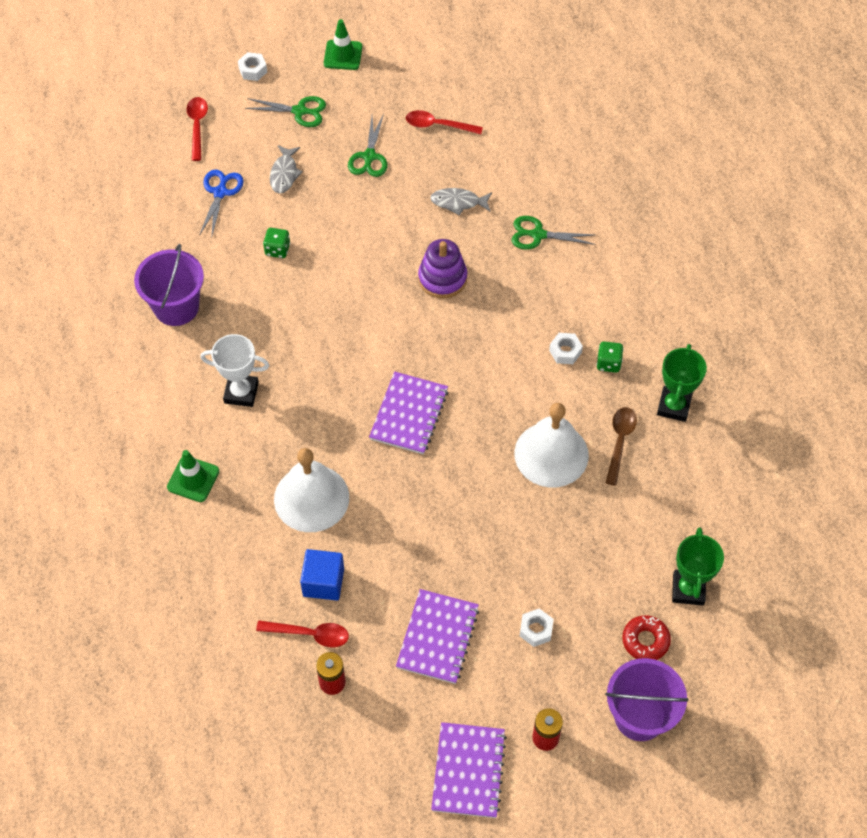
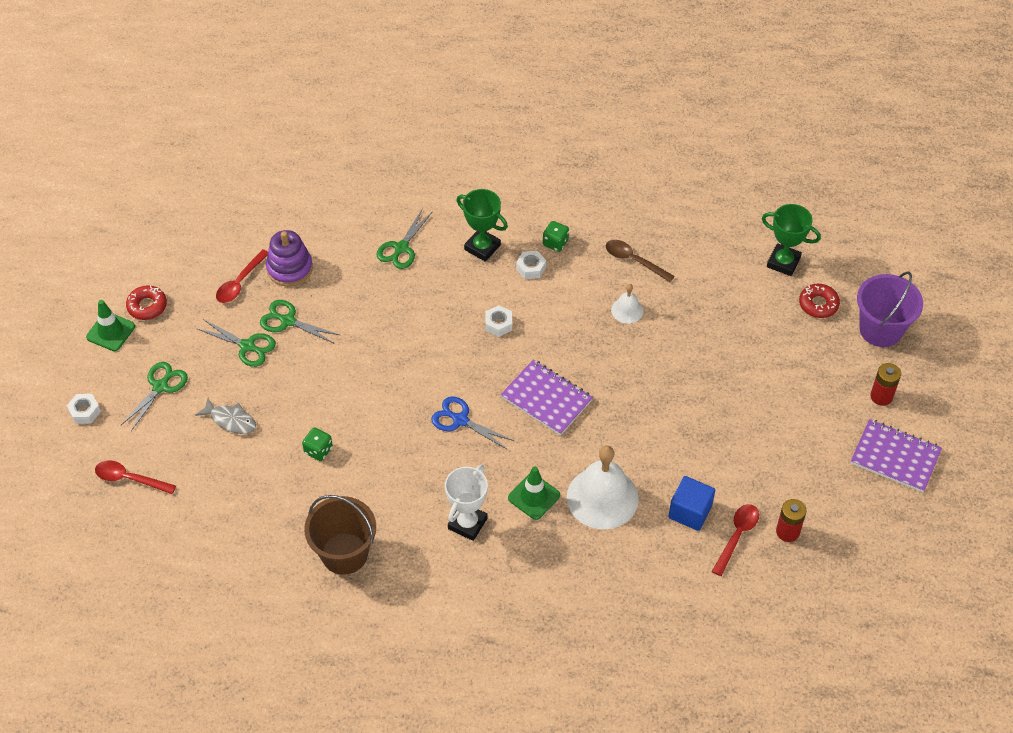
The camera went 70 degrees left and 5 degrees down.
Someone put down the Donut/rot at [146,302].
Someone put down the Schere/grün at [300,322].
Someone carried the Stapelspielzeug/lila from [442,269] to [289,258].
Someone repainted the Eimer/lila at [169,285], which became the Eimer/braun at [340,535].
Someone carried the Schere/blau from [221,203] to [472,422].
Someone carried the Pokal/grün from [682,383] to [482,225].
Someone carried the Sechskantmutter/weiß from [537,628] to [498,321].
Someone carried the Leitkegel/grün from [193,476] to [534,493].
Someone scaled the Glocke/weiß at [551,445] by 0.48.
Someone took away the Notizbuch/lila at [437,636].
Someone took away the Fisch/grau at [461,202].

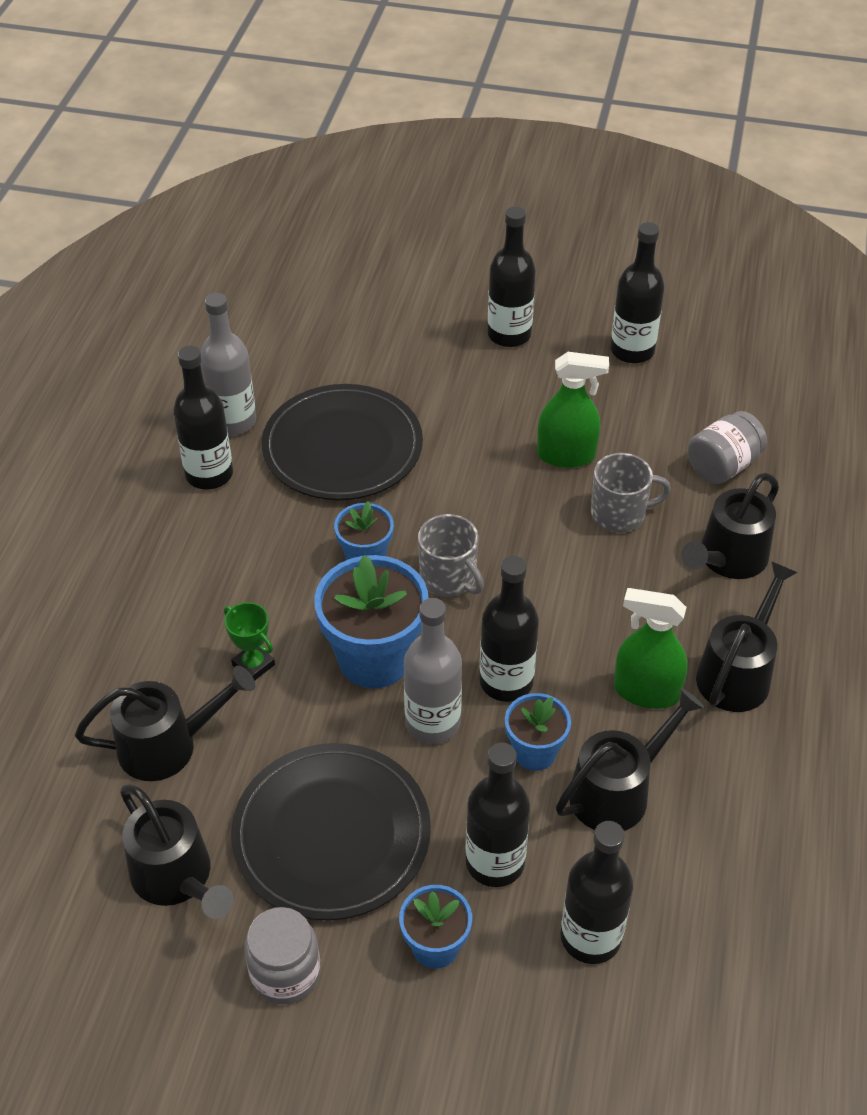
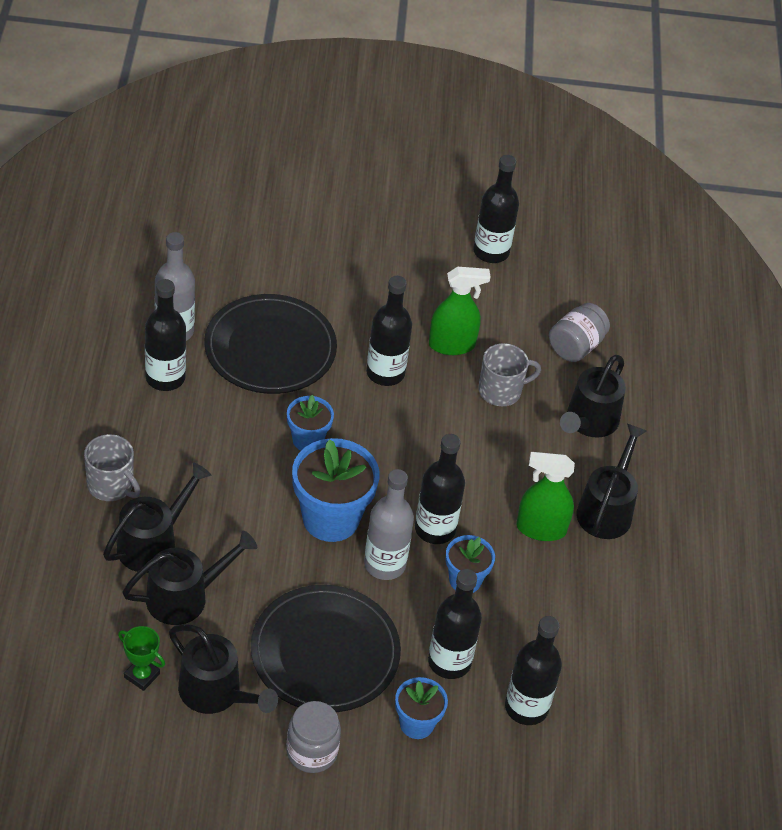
The camera went 15 degrees left and 0 degrees up.
Someone carried the Tasse/grau from [451,555] to [112,467].
Someone carried the Gießkanne/schwarz from [630,759] to [157,517].
Someone carried the Pokal/grün from [249,641] to [141,658].
Someone carried the Flasche/schwarz from [512,277] to [389,331].

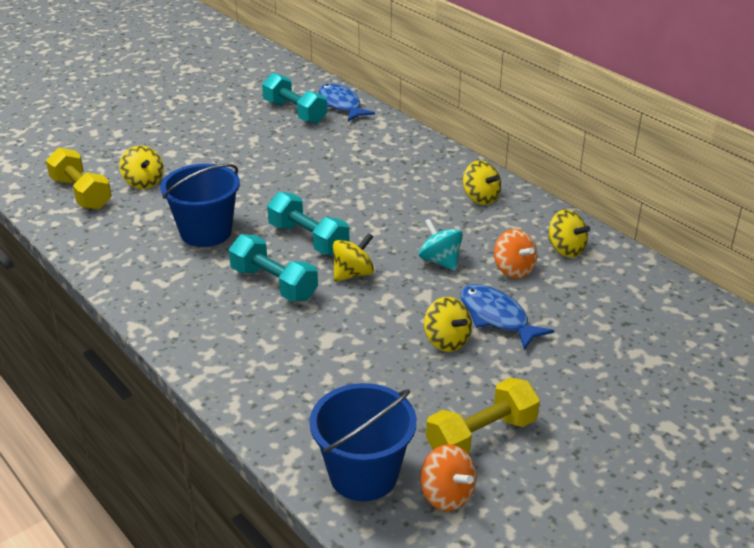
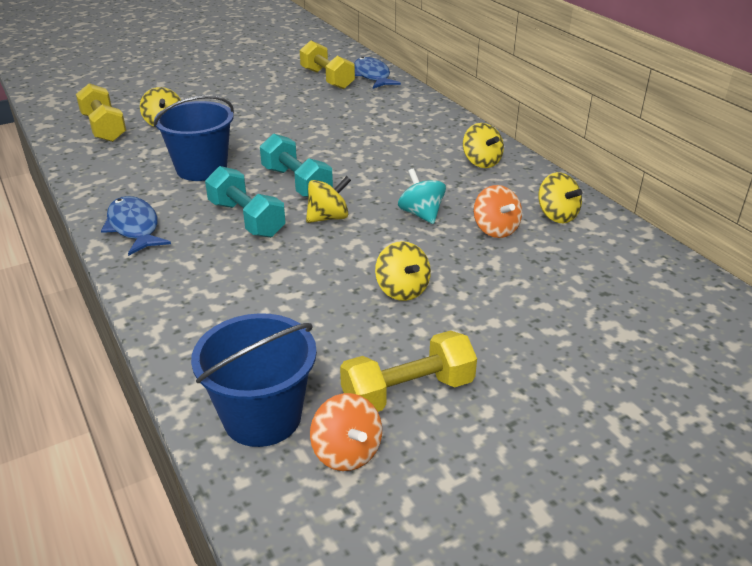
The camera went 10 degrees right and 0 degrees up.
Someone carried the Fisch/blau from [507,317] to [136,226].
Someone repainted the Hantel/türkis at [294,98], which became the Hantel/gelb at [327,64].

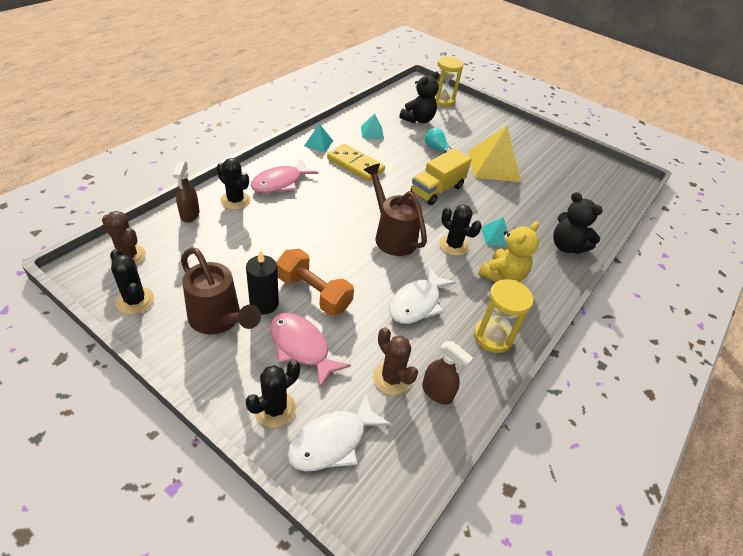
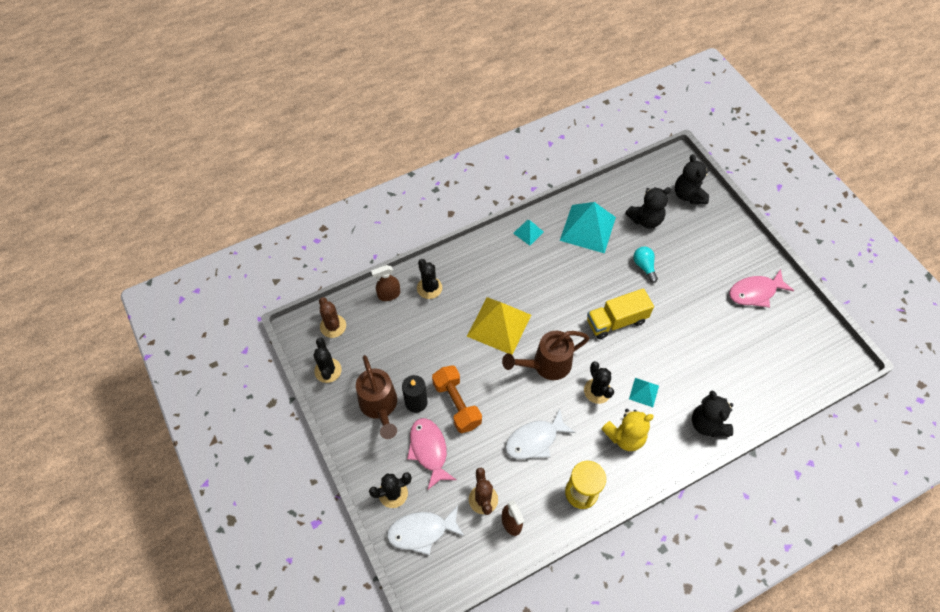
The camera went 30 degrees right and 15 degrees up.
Someone rotated the Sprühflasche/braun at [186,192] by 45 degrees clockwise.
Someone carried the Pyramide/gelb from [495,154] to [499,326].
Someone rotated the Gießkanne/braun at [395,210] by 105 degrees counterclockwise.
Someone scaled the Pyramide/türkis at [372,126] by 2.08.
Someone swapped the Sanduhr/gelb at [449,81] for the Teddybär/schwarz at [692,179].
Someone carried the Fisch/rosa from [285,176] to [761,288].
Someone took away the Dominostein/gelb at [356,162].

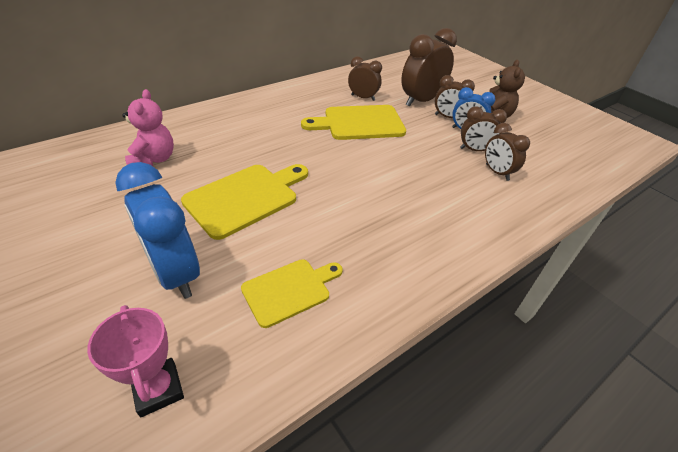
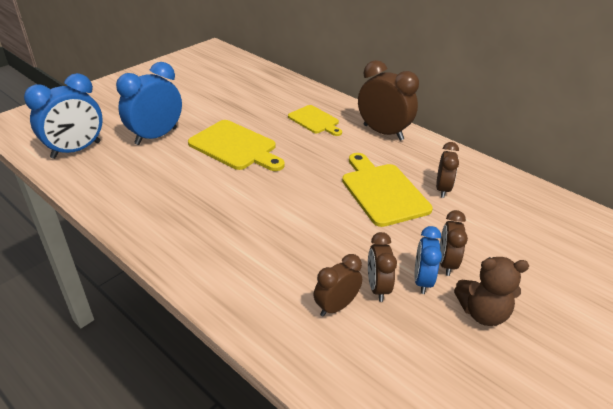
The camera went 80 degrees right and 5 degrees down.
Someone swapped the Pokal/rosa at [135,361] for the Wecker/blau at [63,116].
Someone carried the Schneidebrett/gelb from [292,293] to [315,120].
Someone carried the Wecker/braun from [429,67] to [388,100].
Someone took away the Teddybär/rosa at [148,127].

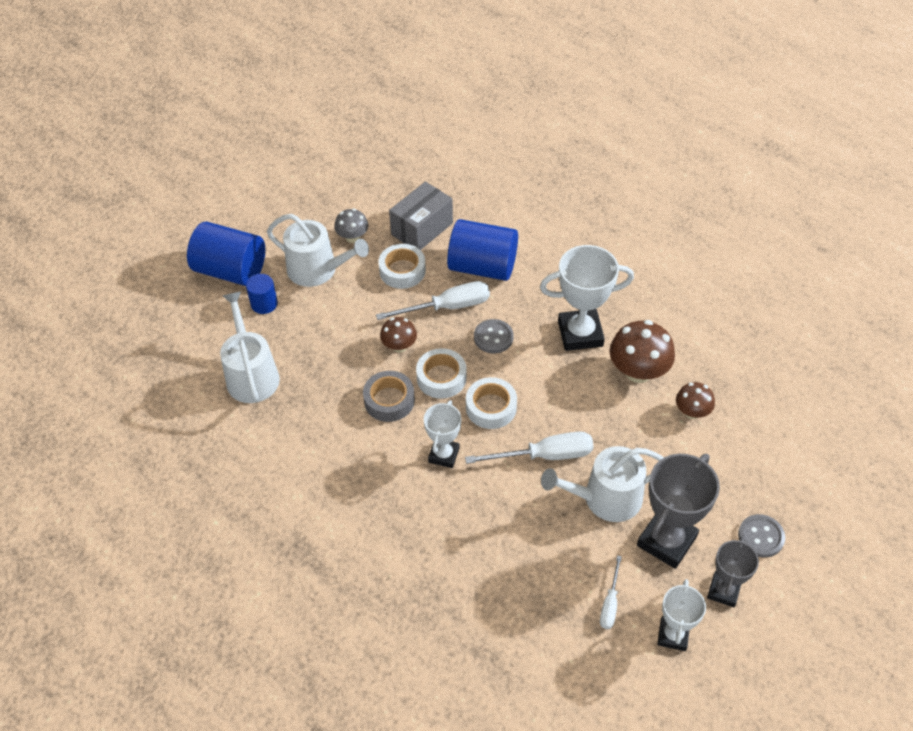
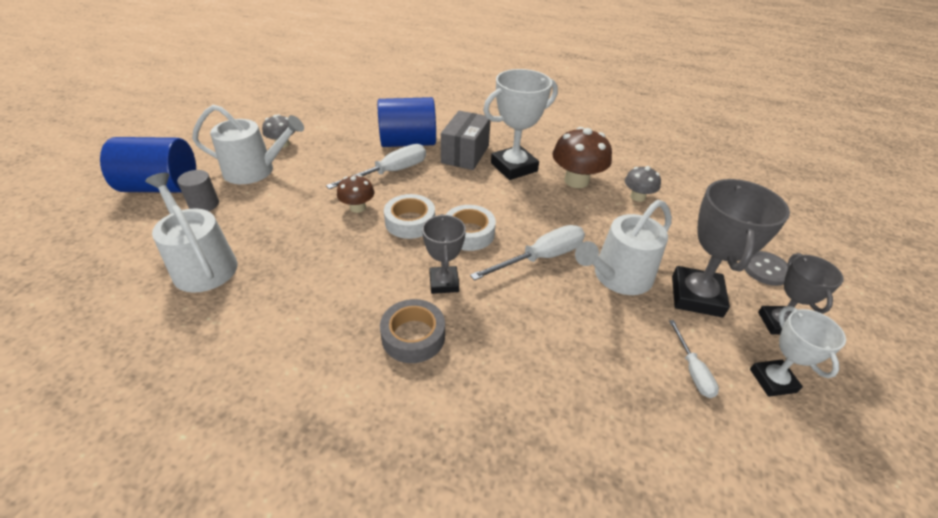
The camera went 25 degrees left and 10 degrees down.
Someone repainted the Vollzylinder/blau at [262,294], which became the Vollzylinder/grau at [198,190].
Someone carried the Klebeband/grau from [389,396] to [412,331].
Someone repainted the Pokal/weiß at [443,434], which became the Pokal/grau at [444,254].
Someone carried the Schachtel/grau from [421,216] to [466,140].
Someone repainted the Pilz/braun at [695,400], which became the Pilz/grau at [643,184].
Someone took away the Klebeband/weiß at [402,266].
Someone took away the Knopf/grau at [494,336].

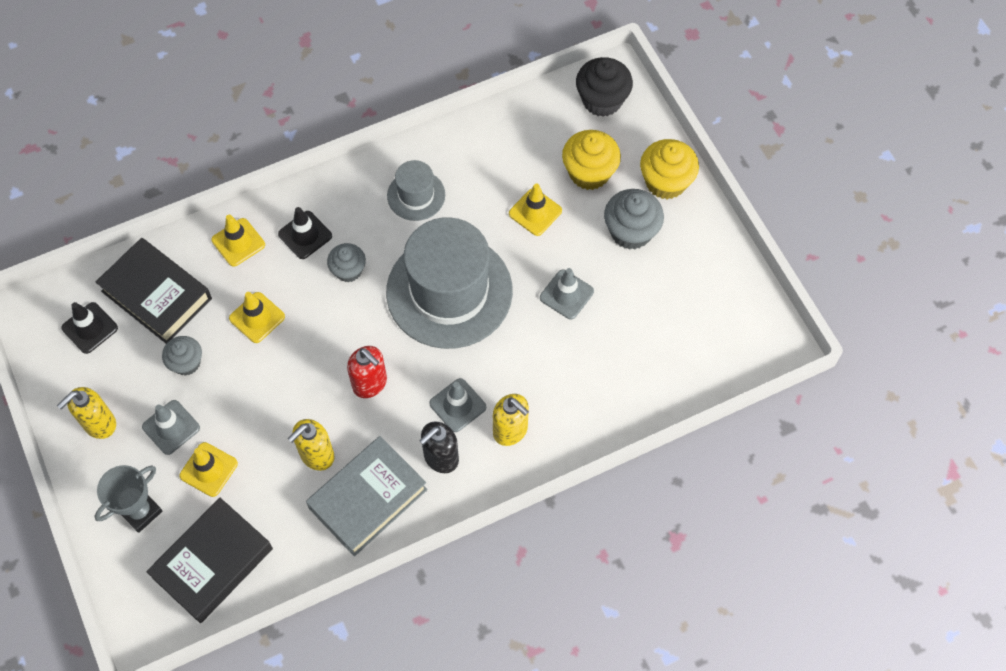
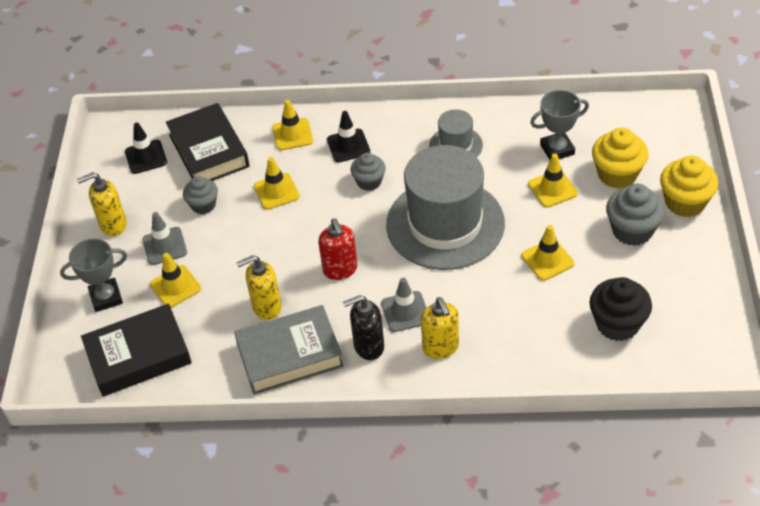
The camera went 30 degrees right and 15 degrees down.
Someone repainted the Leitkegel/grau at [567,293], which became the Leitkegel/gelb at [548,253].
Someone put down the Pokal/grau at [559,125].
Someone carried the Muffin/schwarz from [604,87] to [621,309].

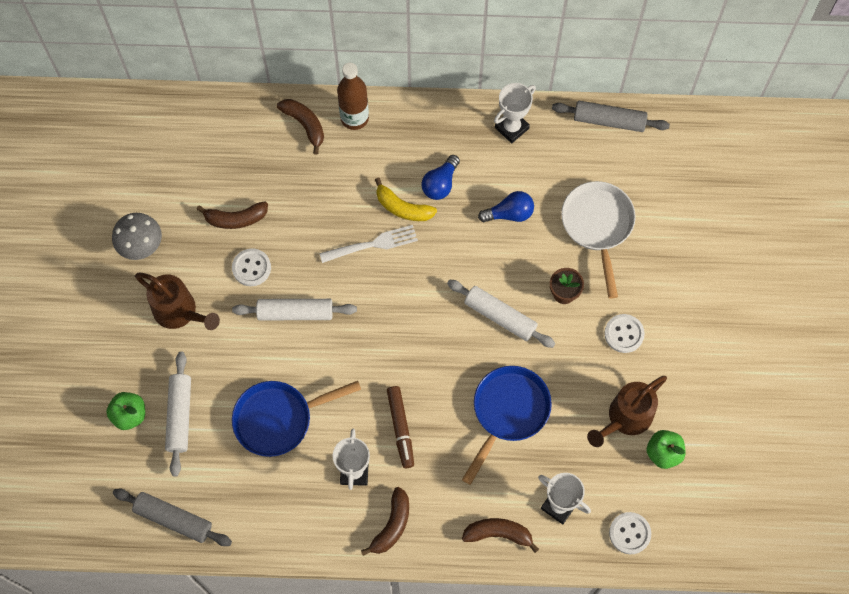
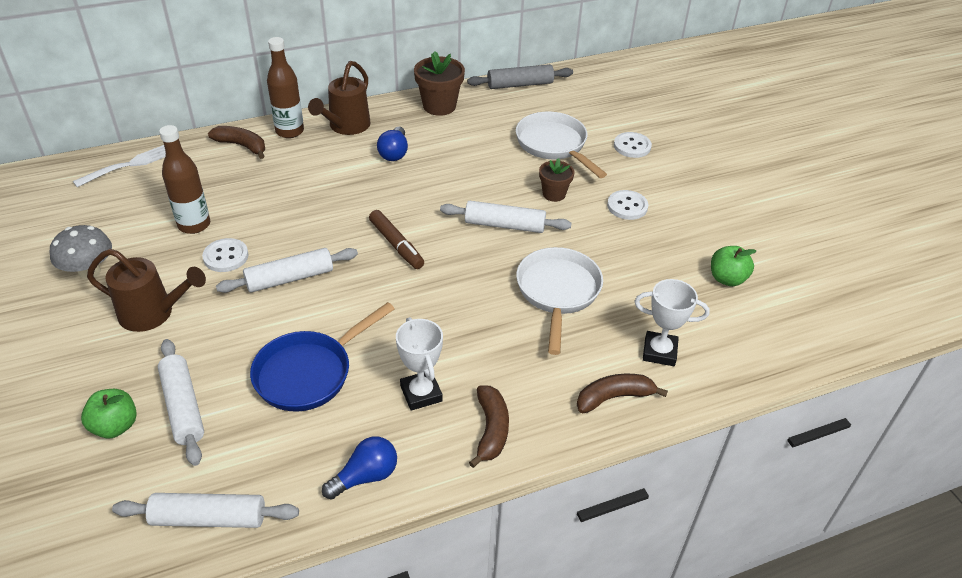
The camera went 25 degrees left and 25 degrees down.
Someone carried the Gabel/weiß from [368,244] to [119,166].
Someone repainted the Nudelholz/grau at [172,517], which became the Nudelholz/weiß at [205,510].
Someone swapped the Banane/braun at [232,215] for the Flasche/braun at [184,179].
Someone carried the Gießkanne/braun from [627,411] to [339,98].
Someone carried the Glühbirne/blau from [506,207] to [359,468].
Someone carried the Filzstift/braun from [400,427] to [396,239].
Someone swapped the Pokal/weiß at [515,113] for the Blumentopf/braun at [439,83].
Someone repainted the Pfanne/blau at [507,425], which became the Pfanne/weiß at [559,301].
Someone carried the Knopf/weiß from [630,533] to [633,145].
Someone took away the Banane/gelb at [406,199].

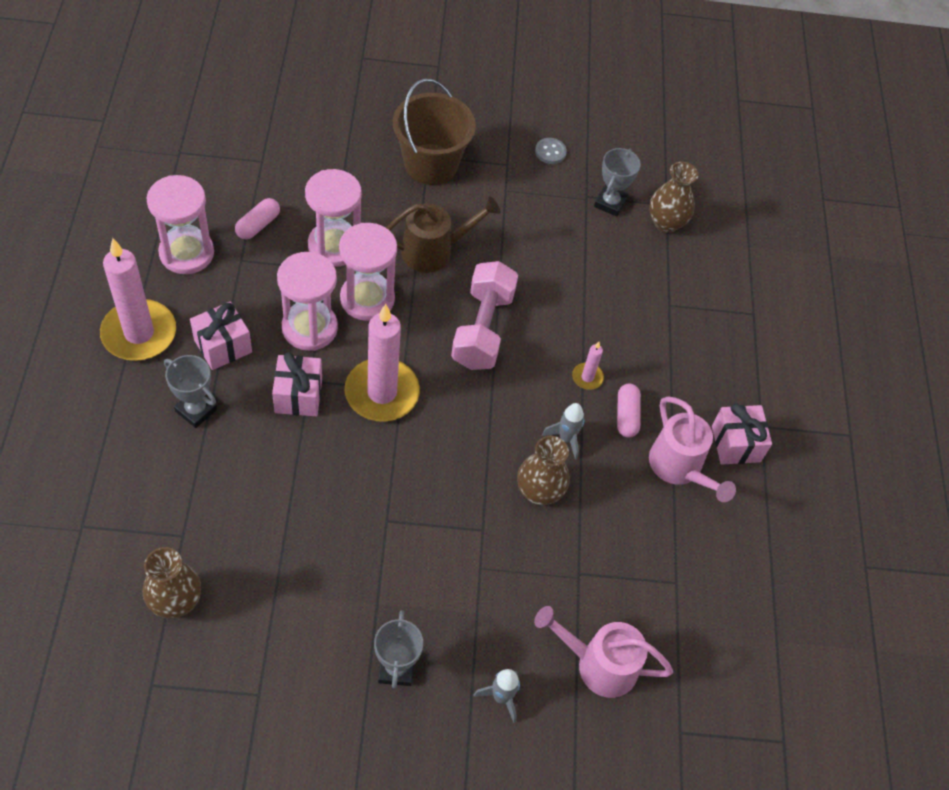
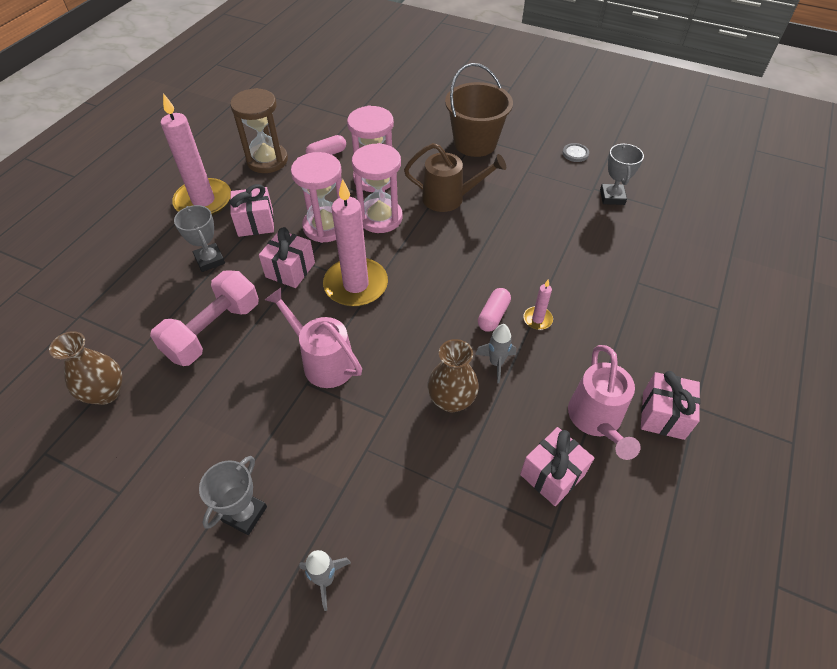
The camera went 30 degrees right and 5 degrees down.
Someone carried the Hantel/rosa from [484,315] to [204,318].
Someone repainted the Sanduhr/rosa at [180,224], which became the Sanduhr/braun at [259,130].
Someone carried the Gießkanne/rosa from [603,652] to [313,338].
Someone carried the Kapsel/rosa from [629,410] to [494,310].
Someone put down the Geschenk/rosa at [557,466].
Someone rotated the Pokal/grau at [617,182] by 45 degrees counterclockwise.
Someone took away the Vase/braun at [673,197].

